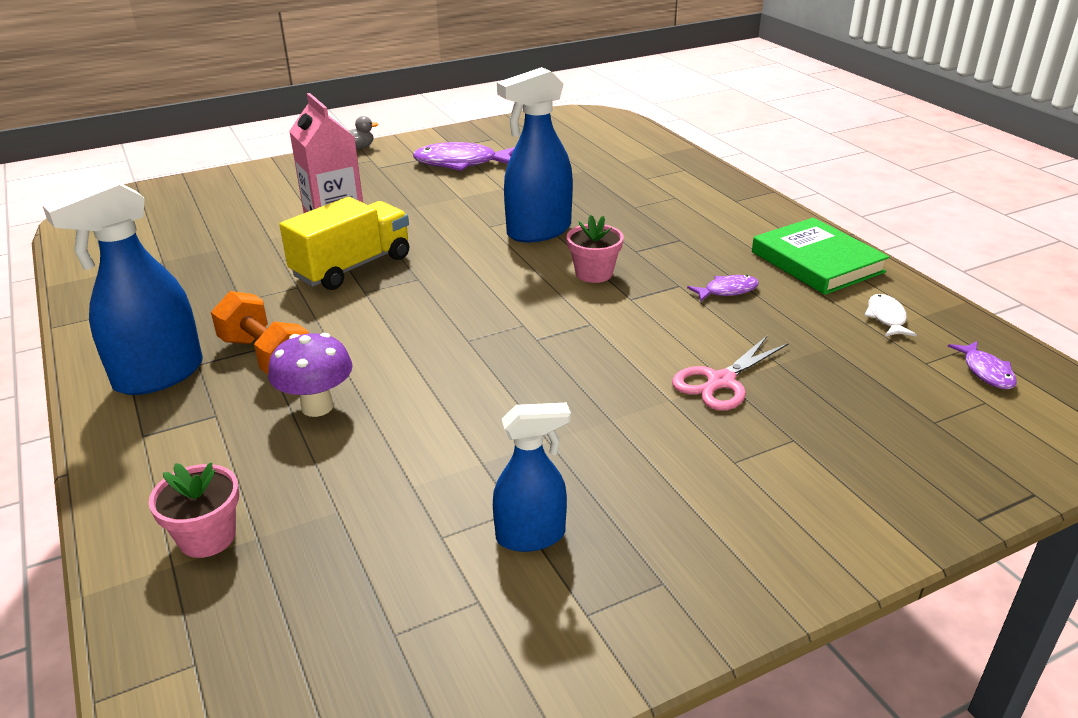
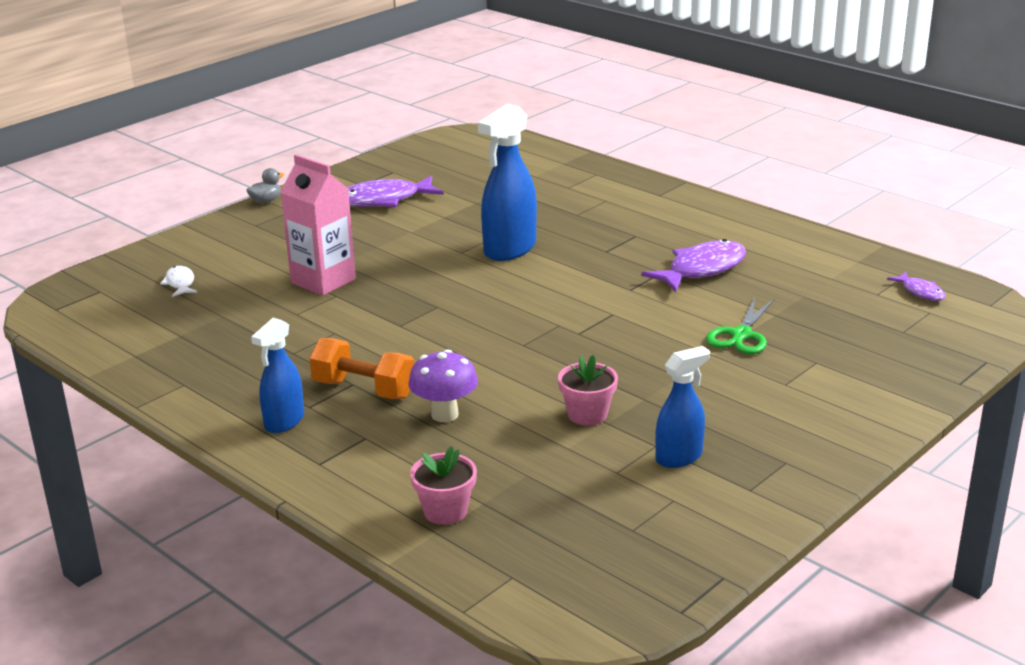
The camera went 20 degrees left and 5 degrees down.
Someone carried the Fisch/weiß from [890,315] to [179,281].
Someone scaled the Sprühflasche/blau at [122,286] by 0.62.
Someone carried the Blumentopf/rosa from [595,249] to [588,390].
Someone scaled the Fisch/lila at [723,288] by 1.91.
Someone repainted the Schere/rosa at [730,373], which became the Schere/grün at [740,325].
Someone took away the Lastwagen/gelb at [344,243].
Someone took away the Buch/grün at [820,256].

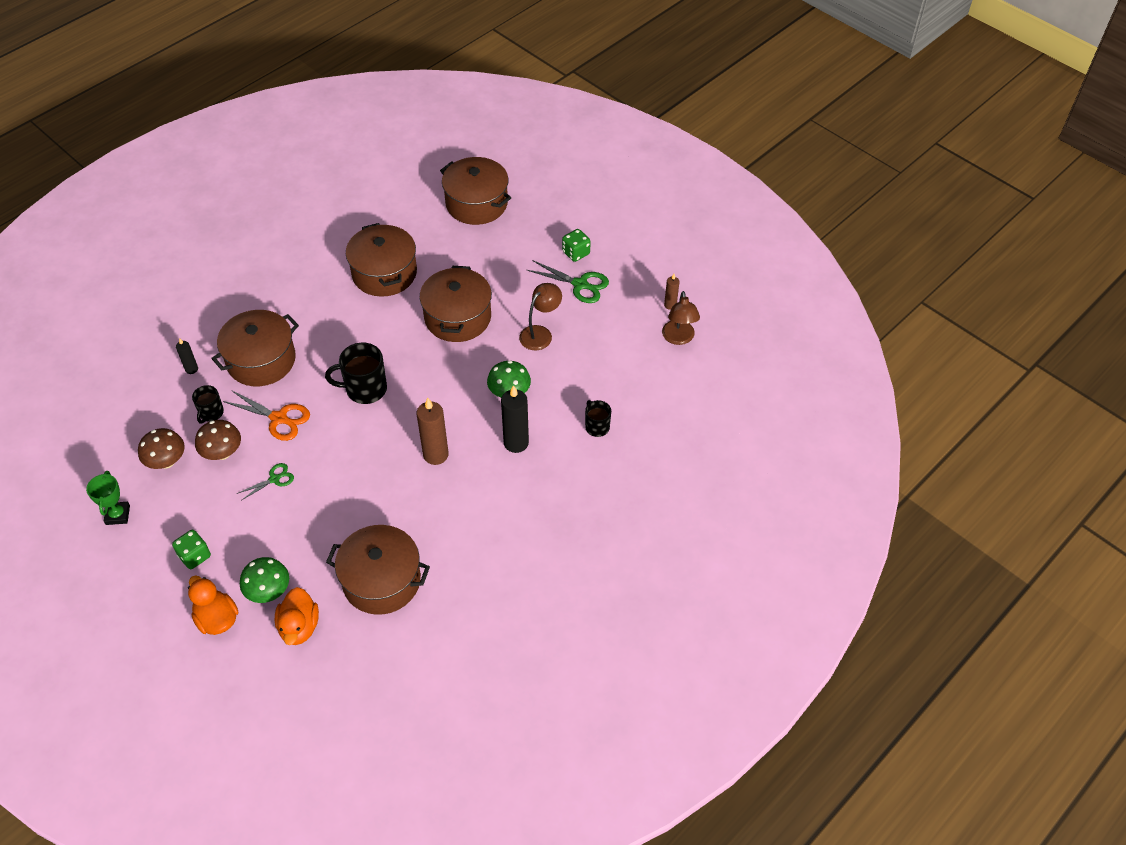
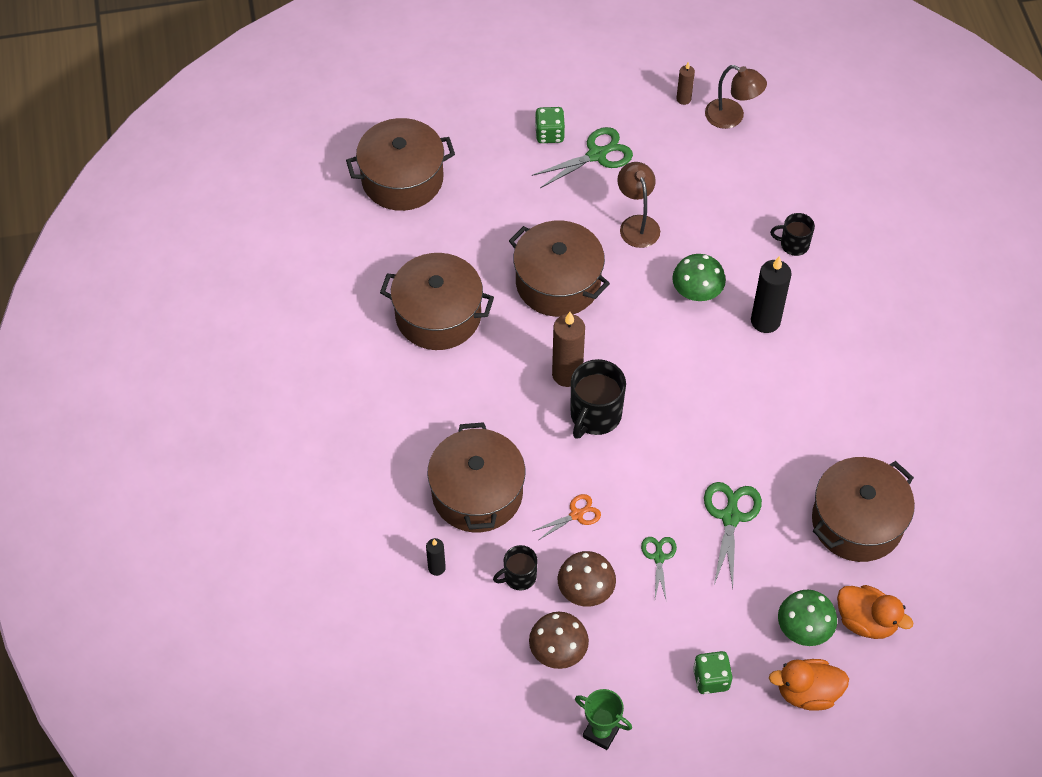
The camera went 55 degrees left and 5 degrees up.
Someone rotated the Tasse/schwarz at [208,404] by 105 degrees clockwise.
Someone scaled the Schere/orange at [266,415] by 0.60.
Someone carried the Kerze/braun from [433,431] to [568,349].
Someone put down the Schere/grün at [733,535].

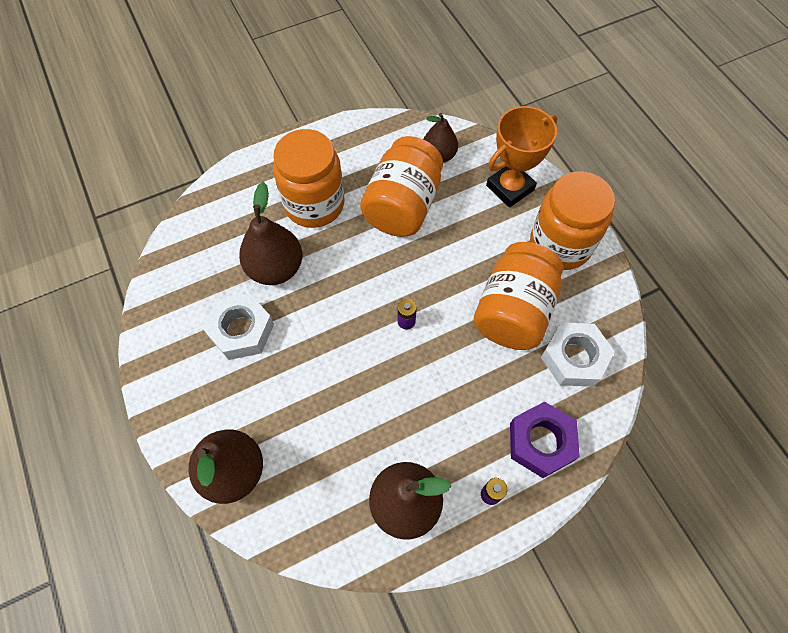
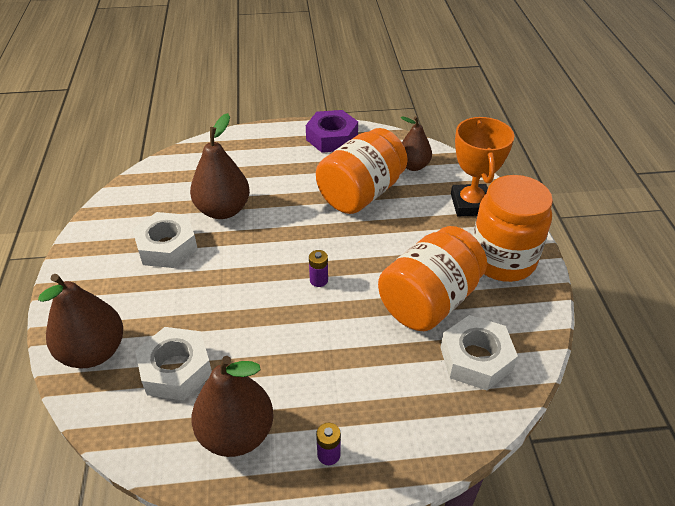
The camera went 20 degrees right and 20 degrees down.
Someone put down the Sechskantmutter/weiß at [173,363].
Someone carried the Sechskantmutter/lila from [545,439] to [332,131].
Someone rotated the Pokal/orange at [521,157] by 75 degrees counterclockwise.
Someone took away the Einmachglas/orange at [309,178].

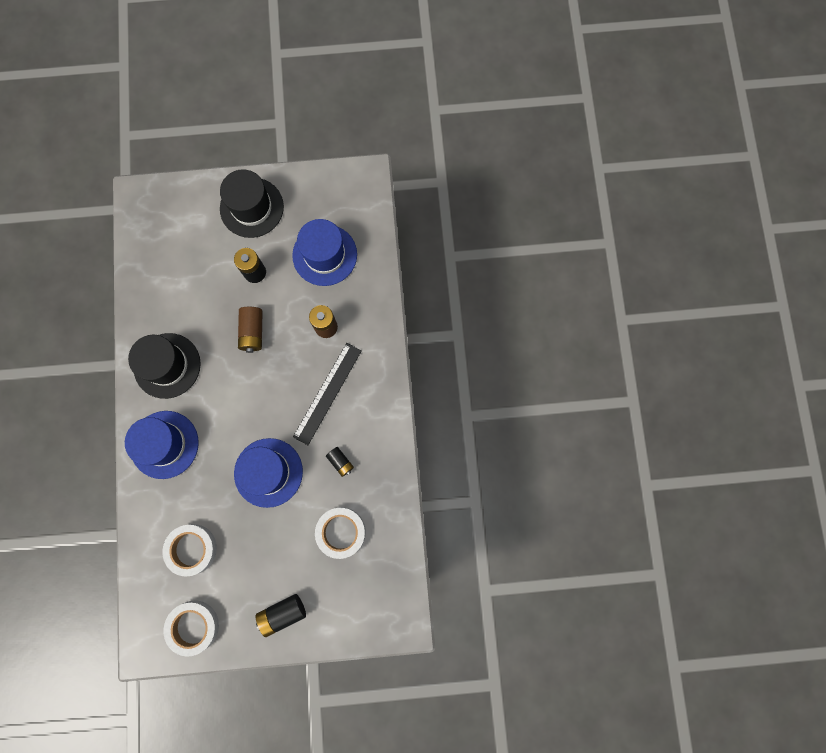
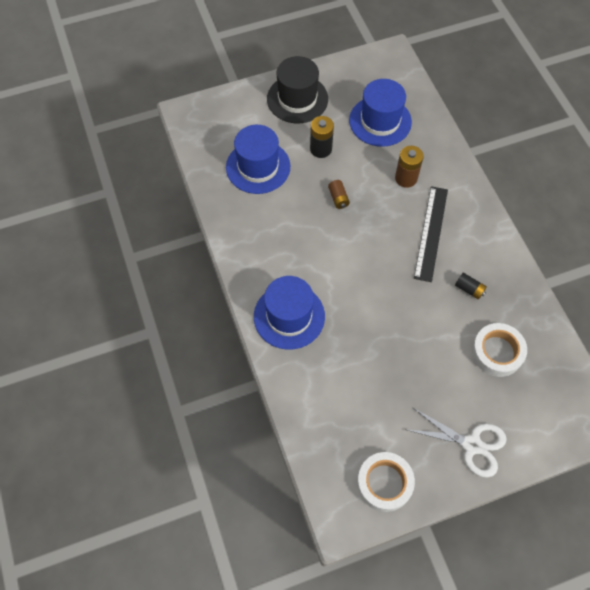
The camera went 15 degrees left and 15 degrees down.
Someone carried the Hut/blau from [268,473] to [258,159].
Someone scaled the Batterie/braun at [250,330] by 0.64.
Someone swapped the Batterie/schwarz at [281,615] for the Schere/weiß at [455,443].
Someone took away the Hut/schwarz at [164,366].
Someone took away the Klebeband/weiß at [189,550].

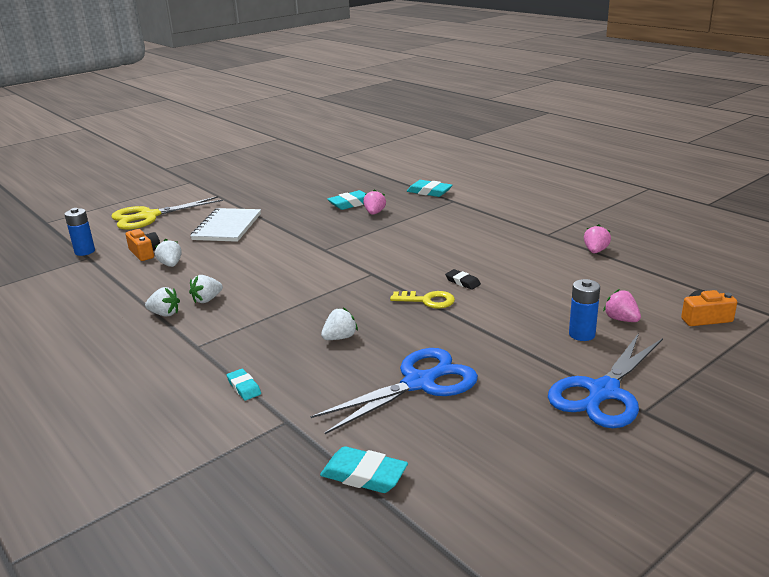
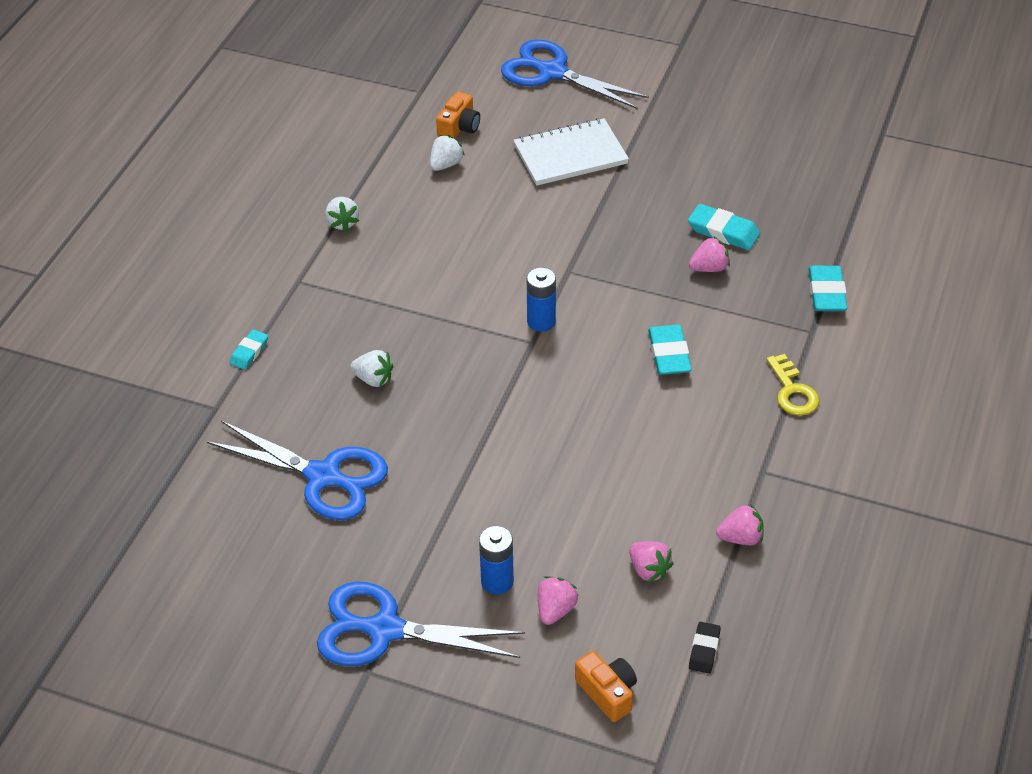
The camera went 60 degrees right and 20 degrees up.
Someone repainted the Schere/gelb at [167,213], which became the Schere/blau at [575,74].
Someone carried the Batterie/blau from [79,232] to [541,299].
Someone put down the Erdbeere/rosa at [651,561].
Someone carried the Radiergummi/türkis from [364,469] to [670,350].
Someone carried the Radiergummi/schwarz from [463,279] to [705,647].
Someone carried the Schlüssel/gelb from [422,300] to [793,385].
Someone took away the Erdbeere/weiß at [206,289].

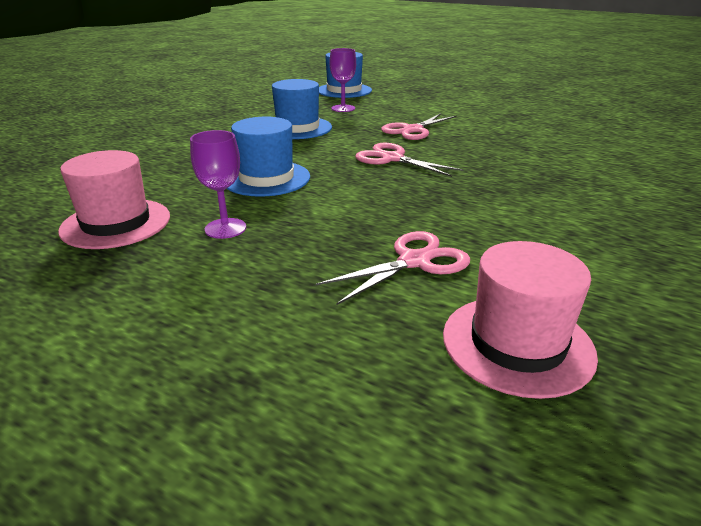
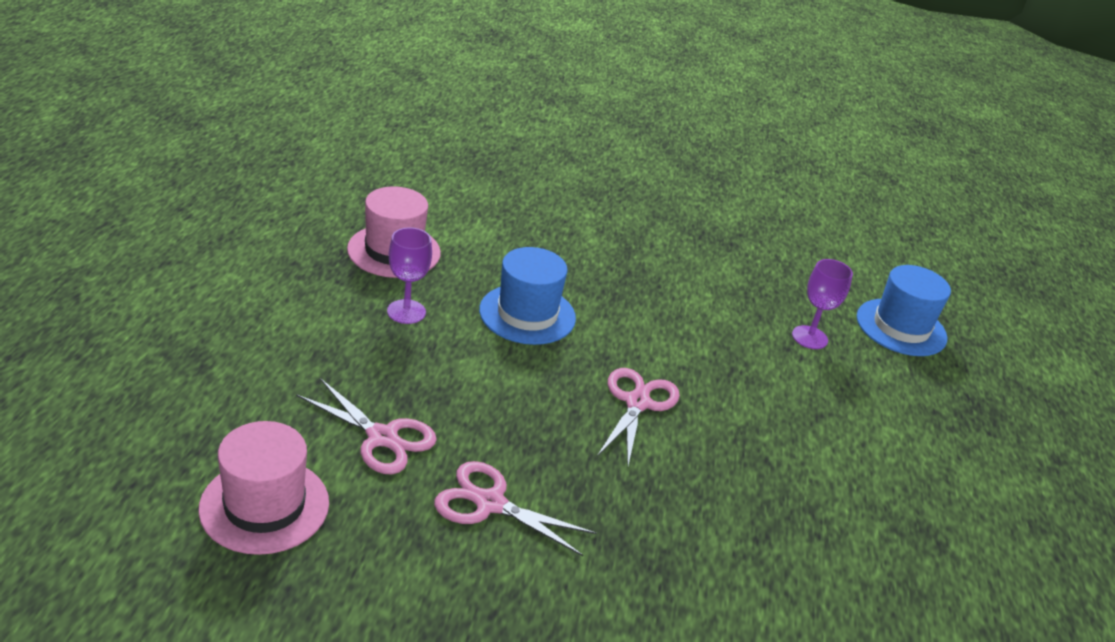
The camera went 65 degrees right and 5 degrees up.
Someone carried the Schere/rosa from [419,126] to [515,508].
Someone took away the Hut/blau at [302,109].

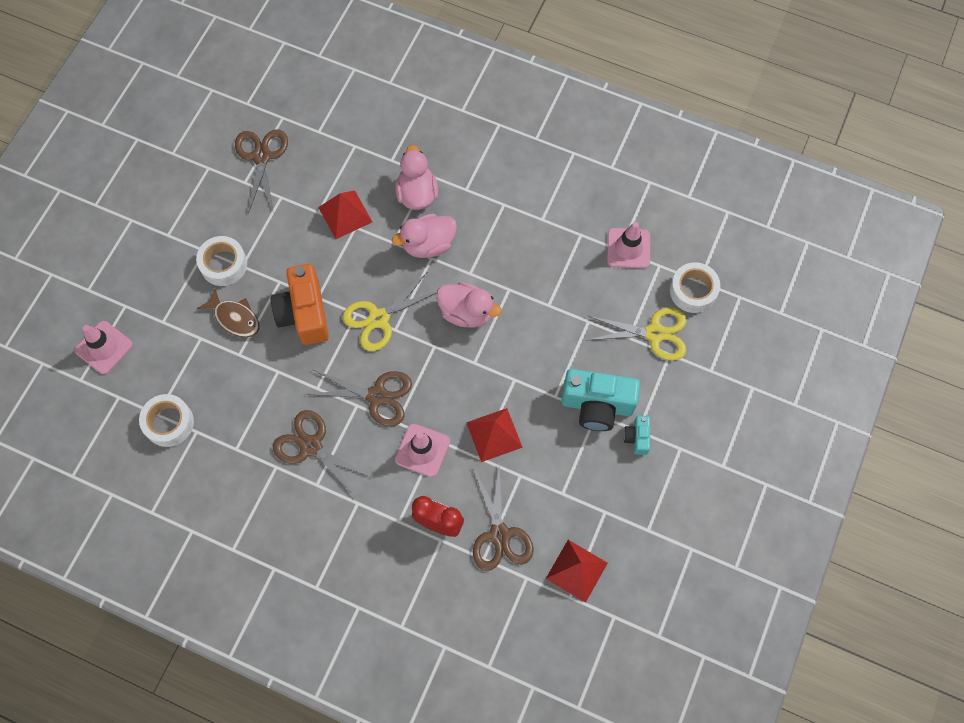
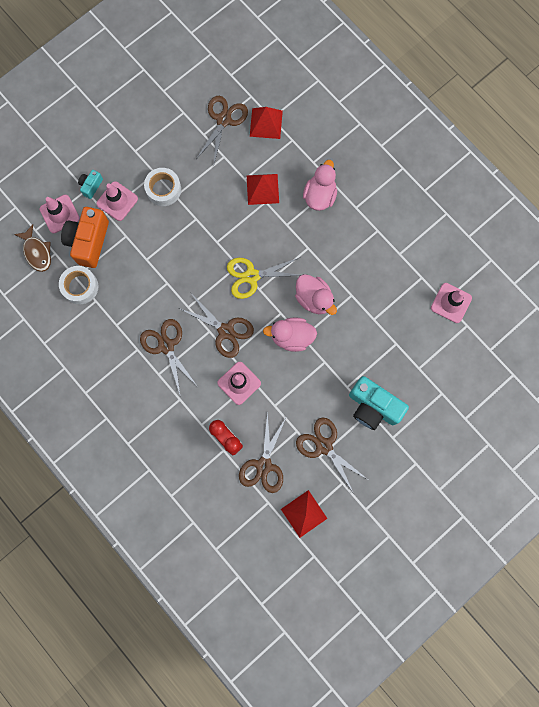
The camera went 25 degrees right and 10 degrees up.
Someone carried the Fisch/braun from [228,313] to [32,248].
Someone carried the Kamera/orange from [300,304] to [85,237].
Someone carried the Kamera/türkis from [637,435] to [90,184].
Someone put down the Leitkegel/rosa at [117,201].
Someone carried the Pyramide/rot from [494,435] to [266,123].
Someone carried the Ente/rosa from [424,236] to [290,334].
Someone put down the Schere/braun at [331,455].
Someone took away the Schere/gelb at [637,334].
Someone took away the Klebeband/weiß at [695,287].

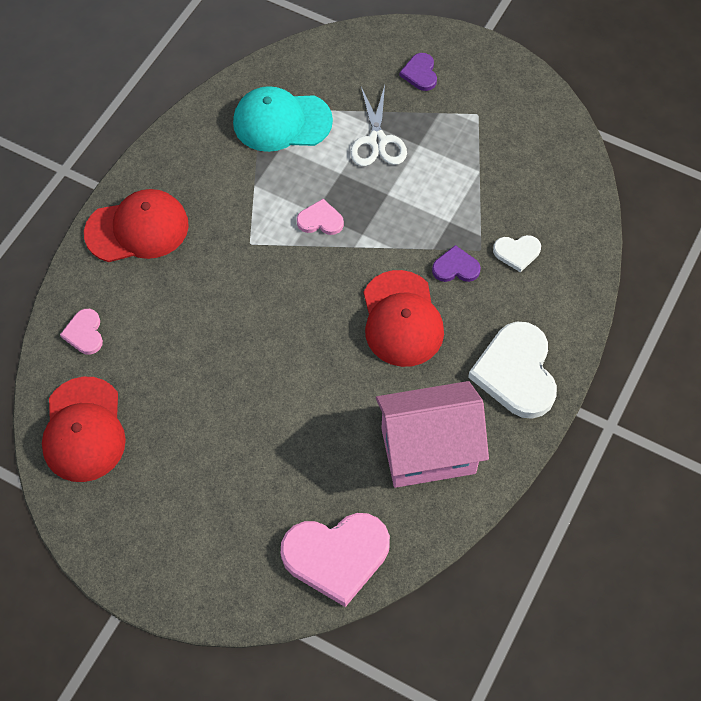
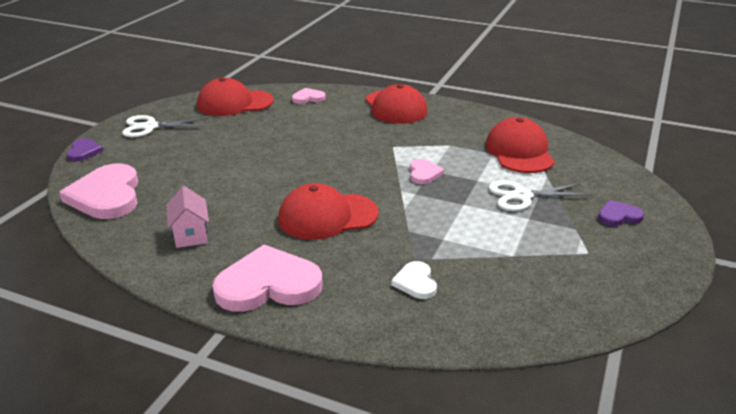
The camera went 85 degrees right and 30 degrees down.
Someone carried the Herz/lila from [456,263] to [85,149].
Someone put down the Schere/weiß at [165,126].
Someone scaled the Haus/rosa at [432,434] by 0.50.
Someone repainted the Herz/weiß at [512,370], which became the Herz/rosa at [267,278].
Someone repainted the Kappe/türkis at [283,119], which became the Kappe/rot at [520,145].

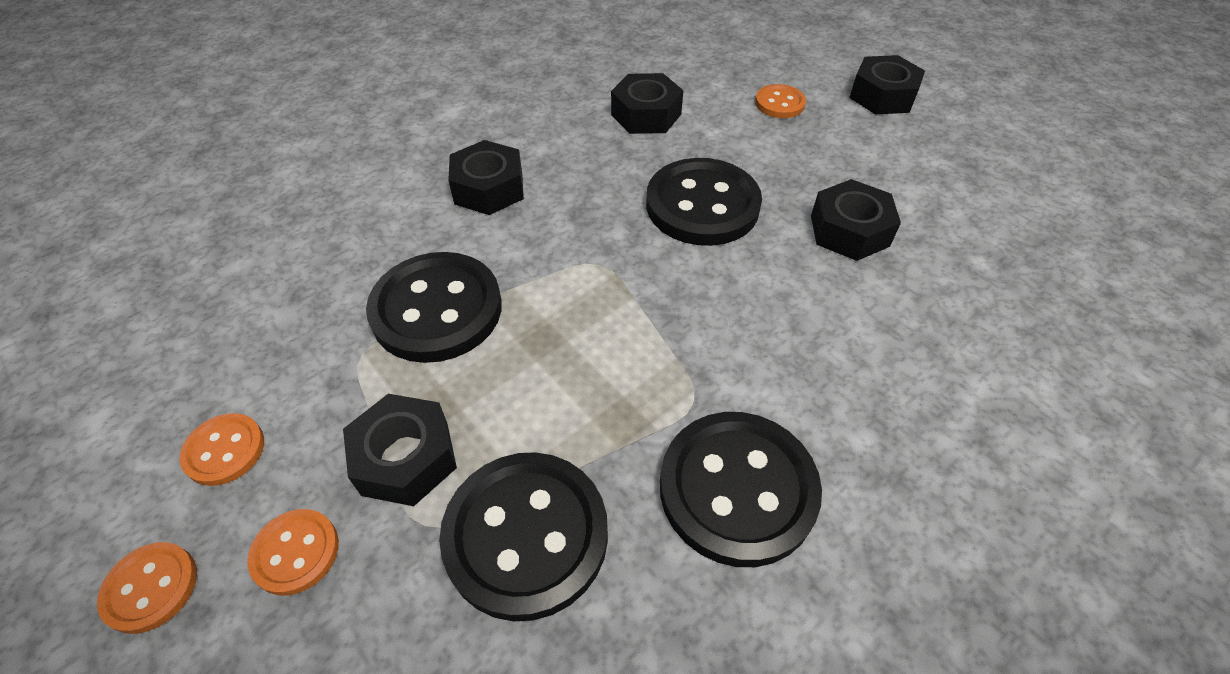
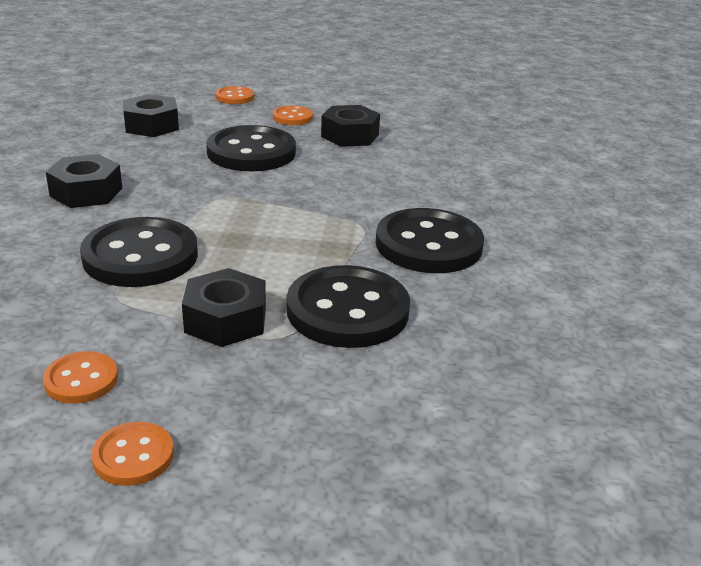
The camera went 45 degrees left and 20 degrees down.
Someone carried the Knopf/orange from [293,552] to [293,115].
Someone took away the Sechskantmutter/schwarz at [887,84].

